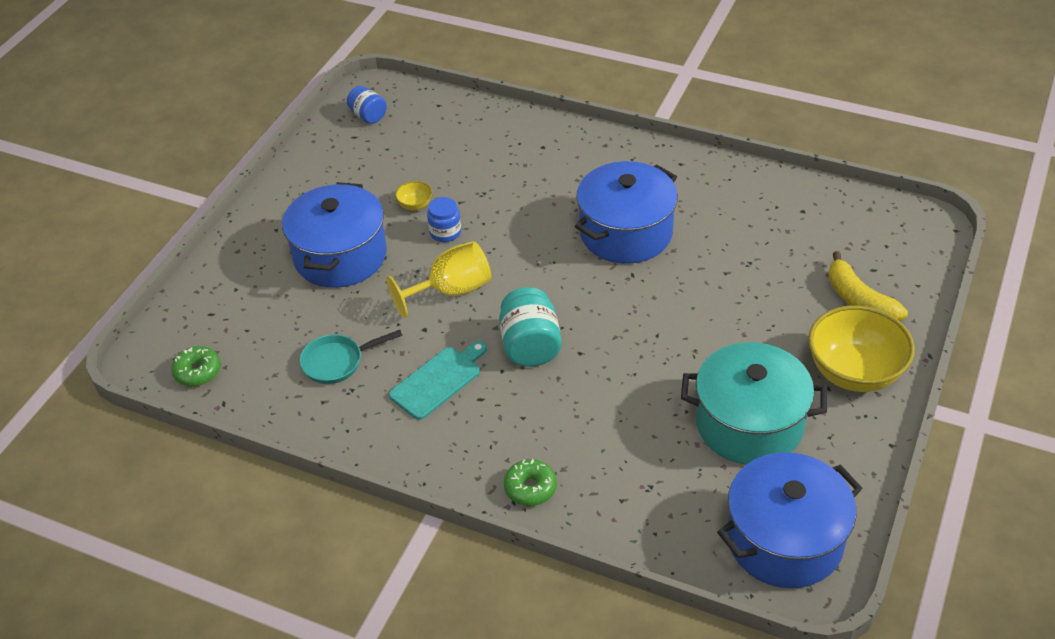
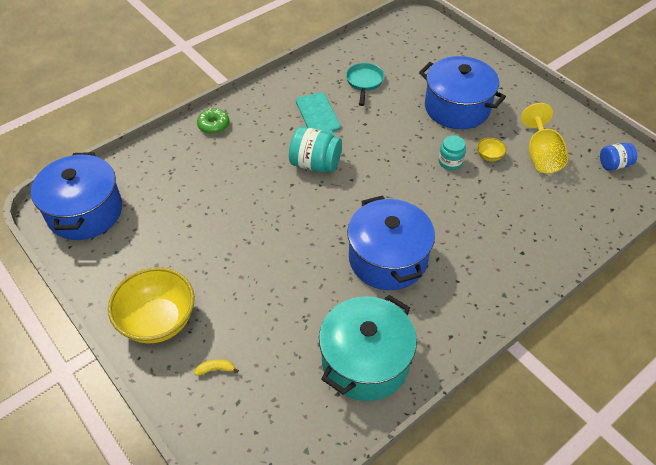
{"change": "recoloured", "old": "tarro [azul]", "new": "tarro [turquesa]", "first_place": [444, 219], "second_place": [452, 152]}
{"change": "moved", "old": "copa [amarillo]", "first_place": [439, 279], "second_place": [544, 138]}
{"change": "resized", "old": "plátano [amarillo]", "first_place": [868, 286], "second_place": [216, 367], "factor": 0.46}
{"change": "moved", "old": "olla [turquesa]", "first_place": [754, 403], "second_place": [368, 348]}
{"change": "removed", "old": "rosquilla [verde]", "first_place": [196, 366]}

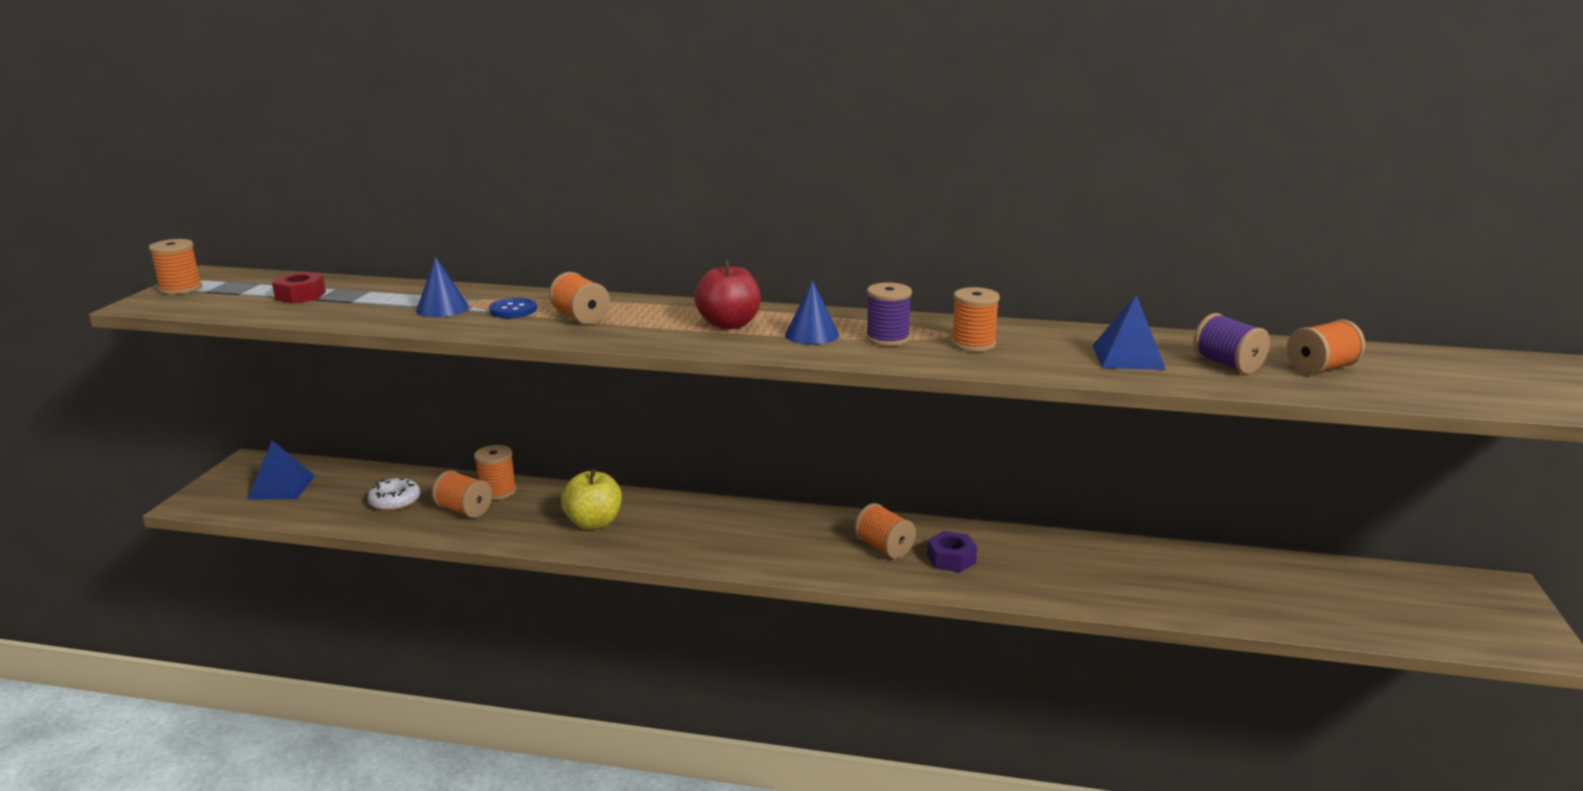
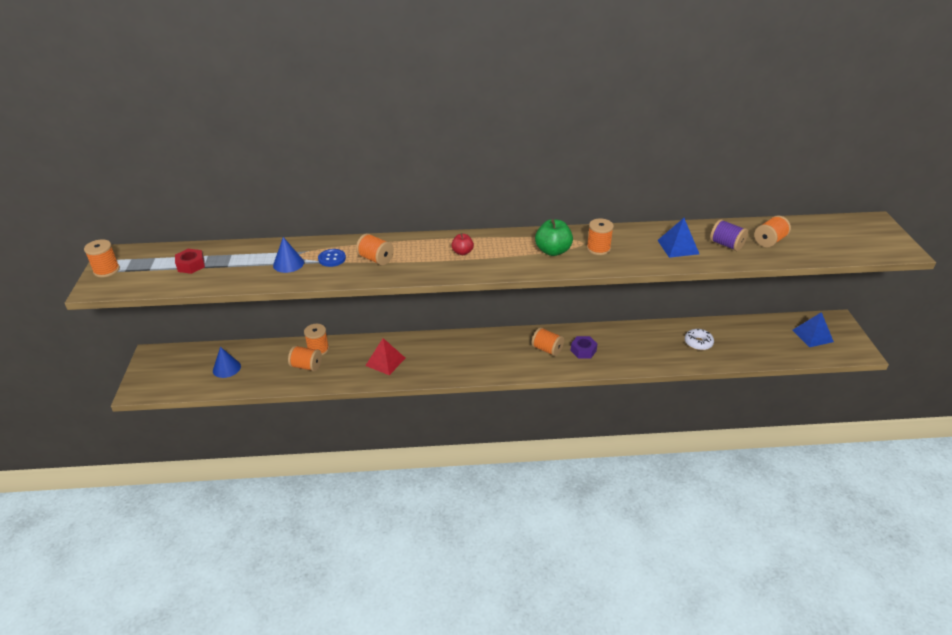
{"change": "resized", "old": "manzana [rojo]", "first_place": [727, 295], "second_place": [462, 244], "factor": 0.59}
{"change": "moved", "old": "cono [azul]", "first_place": [812, 312], "second_place": [227, 362]}
{"change": "replaced", "old": "carrete [morado]", "new": "manzana [verde]", "first_place": [889, 314], "second_place": [554, 237]}
{"change": "moved", "old": "pirámide [azul]", "first_place": [281, 470], "second_place": [813, 329]}
{"change": "replaced", "old": "manzana [amarillo]", "new": "pirámide [rojo]", "first_place": [591, 499], "second_place": [385, 356]}
{"change": "moved", "old": "rosquilla [blanco]", "first_place": [393, 494], "second_place": [699, 339]}

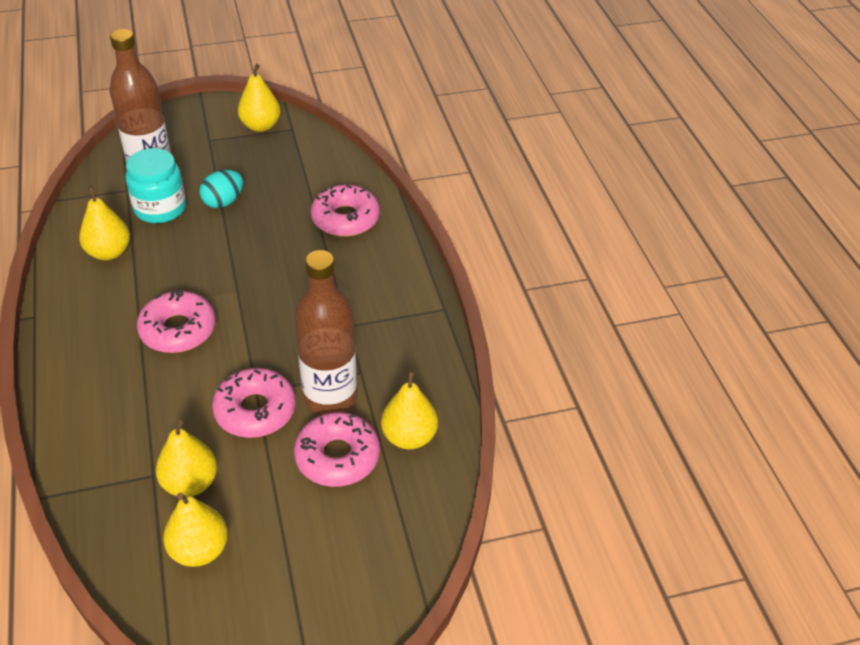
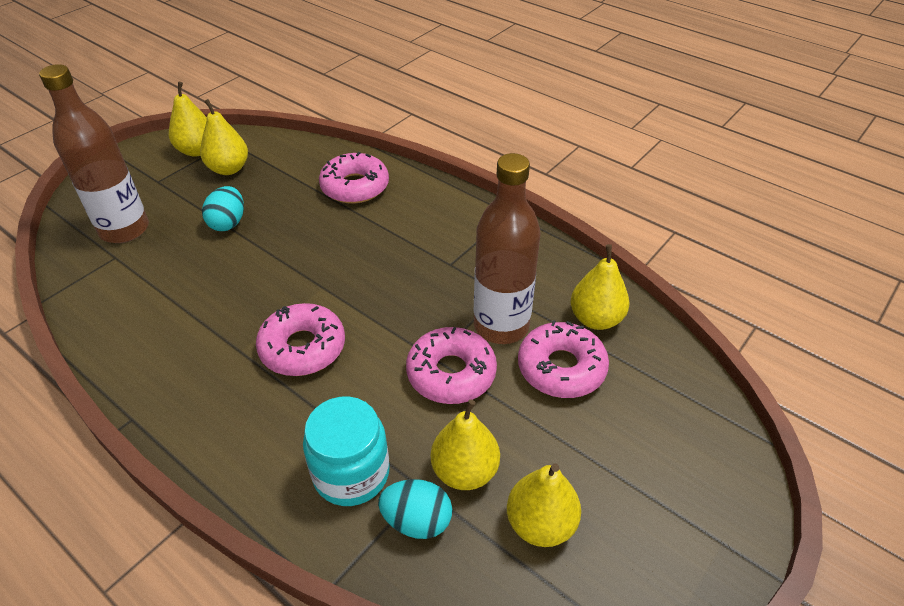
{"change": "moved", "old": "tarro [turquesa]", "first_place": [155, 185], "second_place": [346, 451]}
{"change": "moved", "old": "pera [amarillo]", "first_place": [104, 223], "second_place": [224, 137]}
{"change": "added", "new": "huevo [turquesa]", "second_place": [415, 509]}

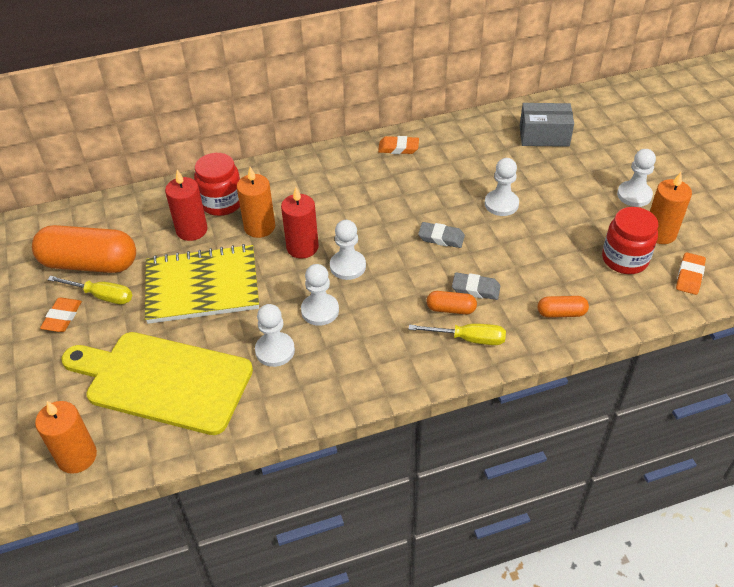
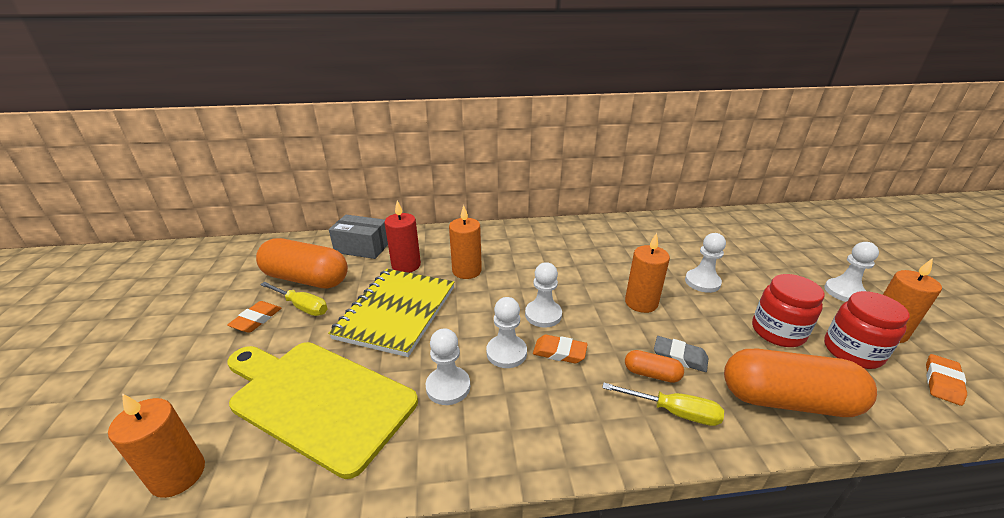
{"change": "moved", "old": "caja [gris]", "first_place": [547, 125], "second_place": [358, 237]}
{"change": "moved", "old": "goma de borrar [naranja]", "first_place": [398, 145], "second_place": [560, 349]}
{"change": "moved", "old": "tarro [rojo]", "first_place": [217, 184], "second_place": [788, 310]}
{"change": "removed", "old": "vela [rojo]", "first_place": [300, 223]}
{"change": "replaced", "old": "goma de borrar [gris]", "new": "vela [naranja]", "first_place": [441, 235], "second_place": [647, 273]}
{"change": "turned", "old": "cuaderno [amarillo]", "first_place": [202, 284], "second_place": [391, 313], "degrees": -75}
{"change": "resized", "old": "cápsula [naranja]", "first_place": [563, 307], "second_place": [800, 383], "factor": 2.18}

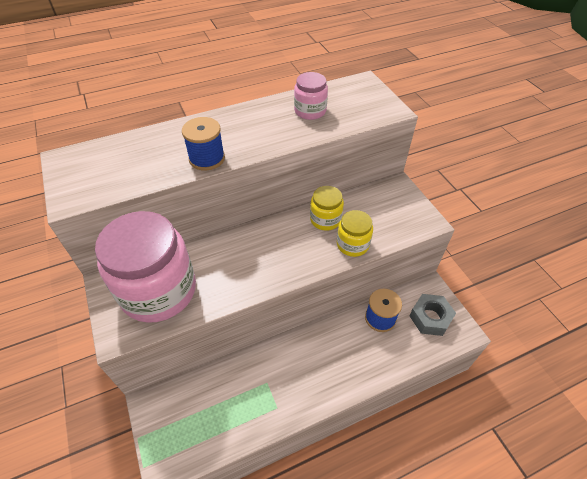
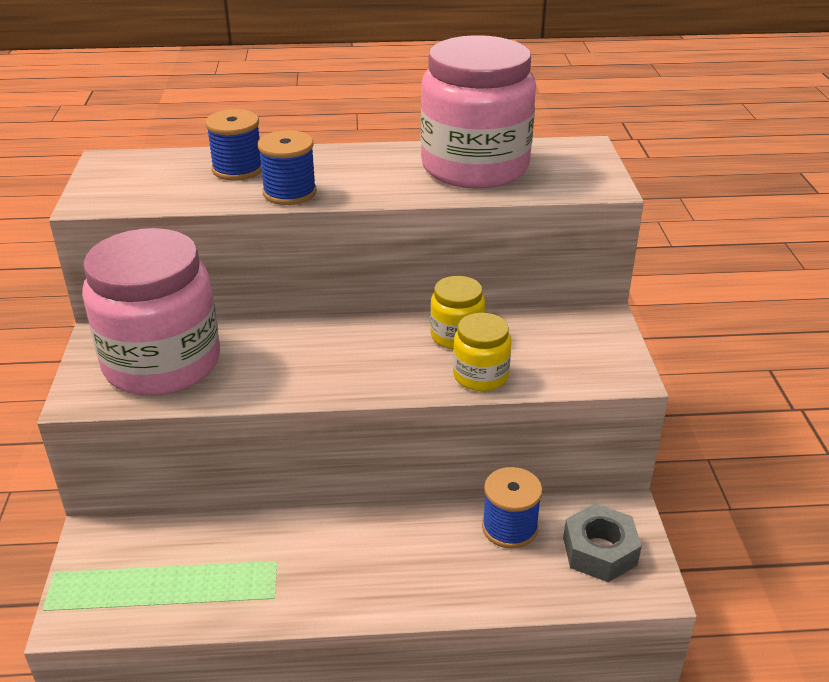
{"change": "resized", "old": "tarro [rosa]", "first_place": [311, 96], "second_place": [478, 111], "factor": 2.13}
{"change": "added", "new": "carrete [azul]", "second_place": [233, 145]}

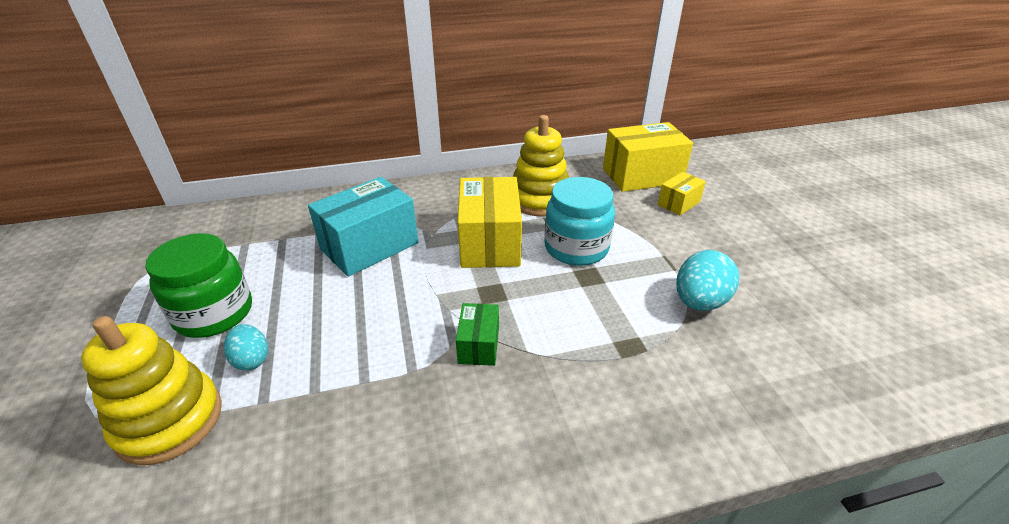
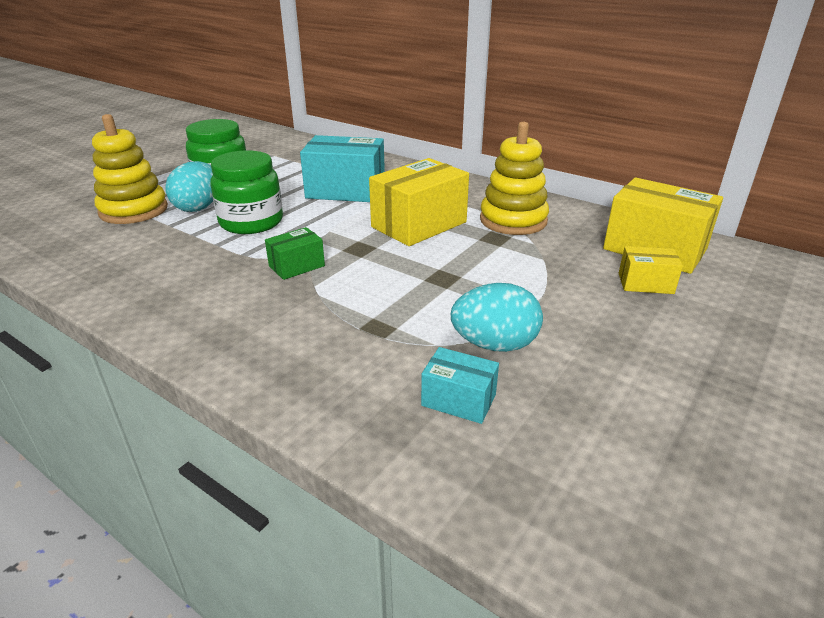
{"change": "removed", "old": "tarro [turquesa]", "first_place": [579, 221]}
{"change": "resized", "old": "huevo [turquesa]", "first_place": [246, 347], "second_place": [189, 186], "factor": 1.61}
{"change": "added", "new": "tarro [verde]", "second_place": [246, 192]}
{"change": "added", "new": "caja [turquesa]", "second_place": [460, 385]}

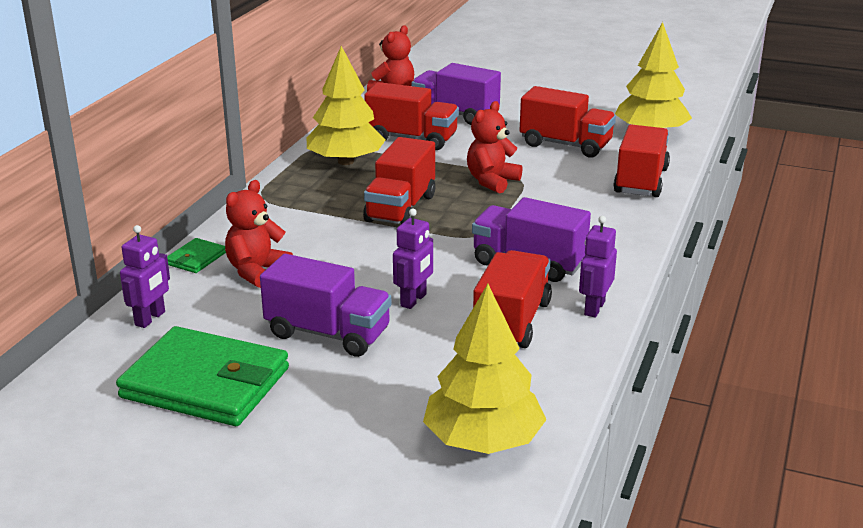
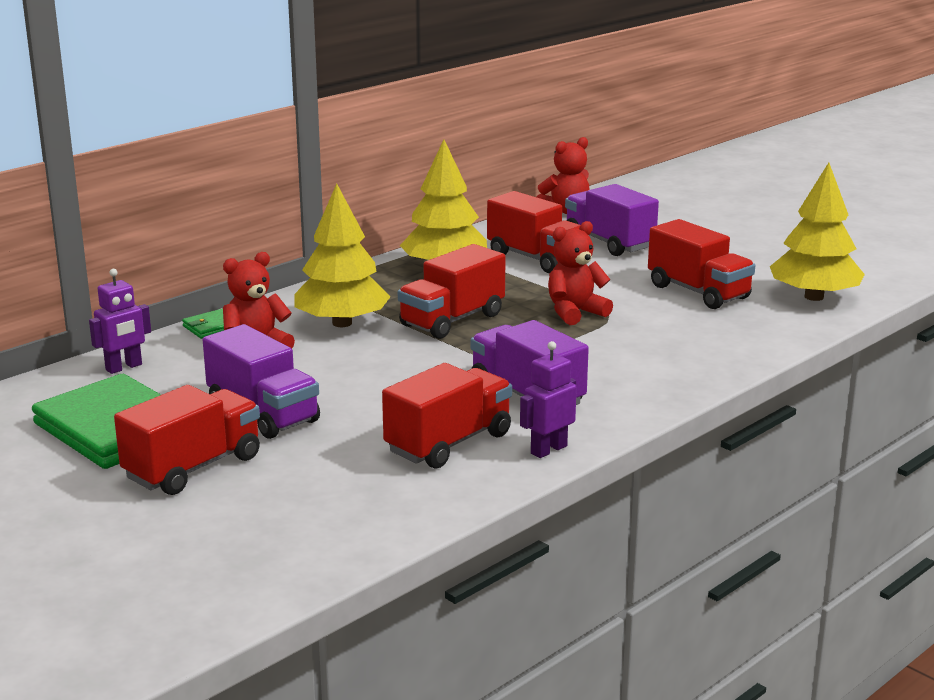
{"change": "moved", "old": "camión [rojo]", "first_place": [641, 160], "second_place": [187, 440]}
{"change": "removed", "old": "robot [morado]", "first_place": [413, 259]}
{"change": "moved", "old": "árbol [amarillo]", "first_place": [485, 369], "second_place": [342, 255]}

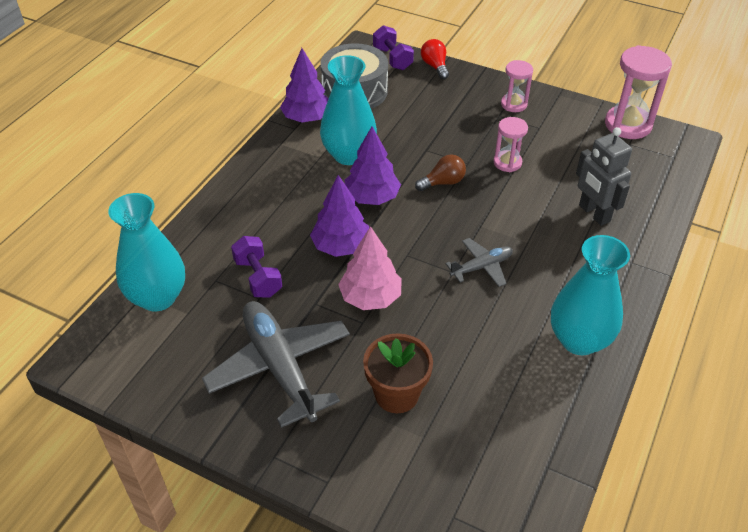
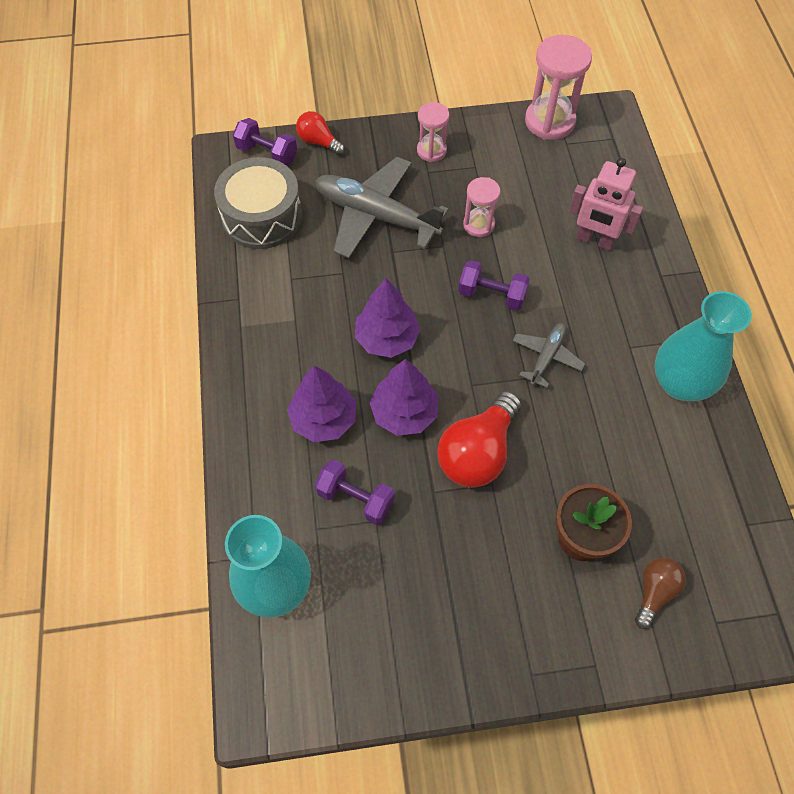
{"change": "moved", "old": "árbol [morado]", "first_place": [304, 85], "second_place": [321, 404]}
{"change": "removed", "old": "florero [turquesa]", "first_place": [348, 110]}
{"change": "recoloured", "old": "robot [gris]", "new": "robot [rosa]", "first_place": [604, 176], "second_place": [606, 204]}
{"change": "moved", "old": "bombilla [marrón]", "first_place": [440, 172], "second_place": [660, 593]}
{"change": "replaced", "old": "árbol [rosa]", "new": "bombilla [rojo]", "first_place": [370, 268], "second_place": [479, 439]}
{"change": "moved", "old": "avión [gris]", "first_place": [276, 364], "second_place": [382, 207]}
{"change": "added", "new": "mancuerna [morado]", "second_place": [494, 285]}

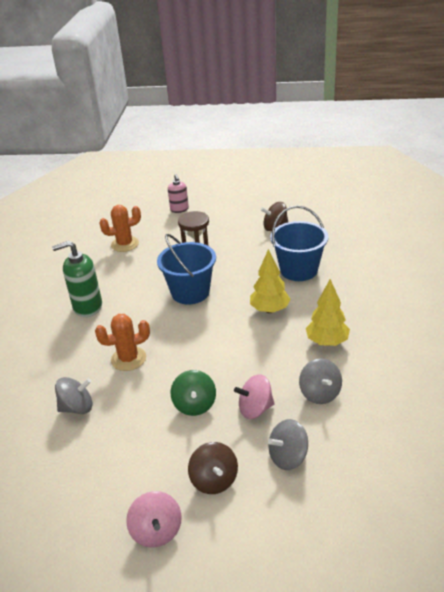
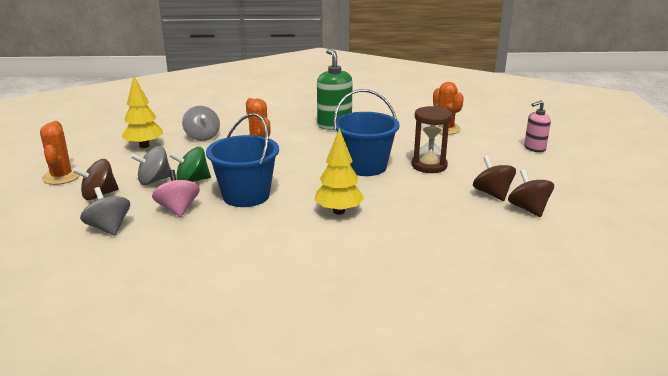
{"change": "moved", "old": "balde [azul]", "first_place": [299, 243], "second_place": [242, 160]}
{"change": "moved", "old": "árbol [amarillo]", "first_place": [328, 312], "second_place": [142, 112]}
{"change": "moved", "old": "peonza [gris]", "first_place": [320, 381], "second_place": [150, 165]}
{"change": "replaced", "old": "peonza [rosa]", "new": "cactus [naranja]", "first_place": [154, 519], "second_place": [60, 153]}
{"change": "added", "new": "peonza [marrón]", "second_place": [494, 178]}

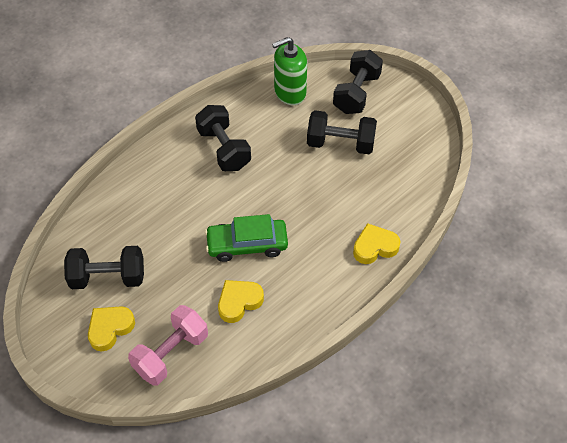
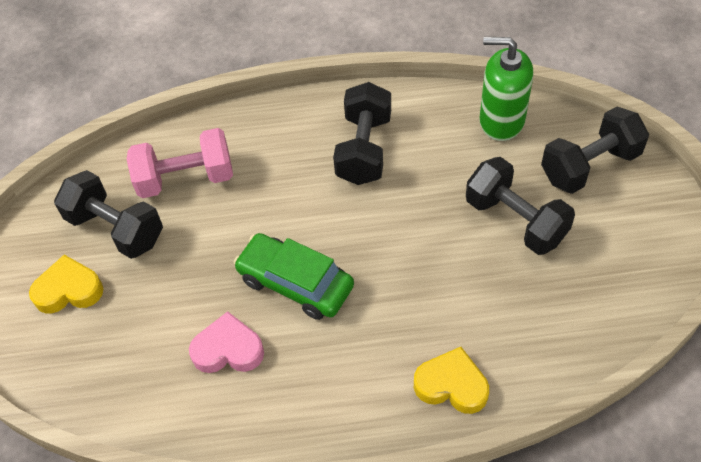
{"change": "recoloured", "old": "corazón [amarillo]", "new": "corazón [rosa]", "first_place": [241, 301], "second_place": [226, 342]}
{"change": "moved", "old": "mancuerna [rosa]", "first_place": [168, 345], "second_place": [180, 163]}

